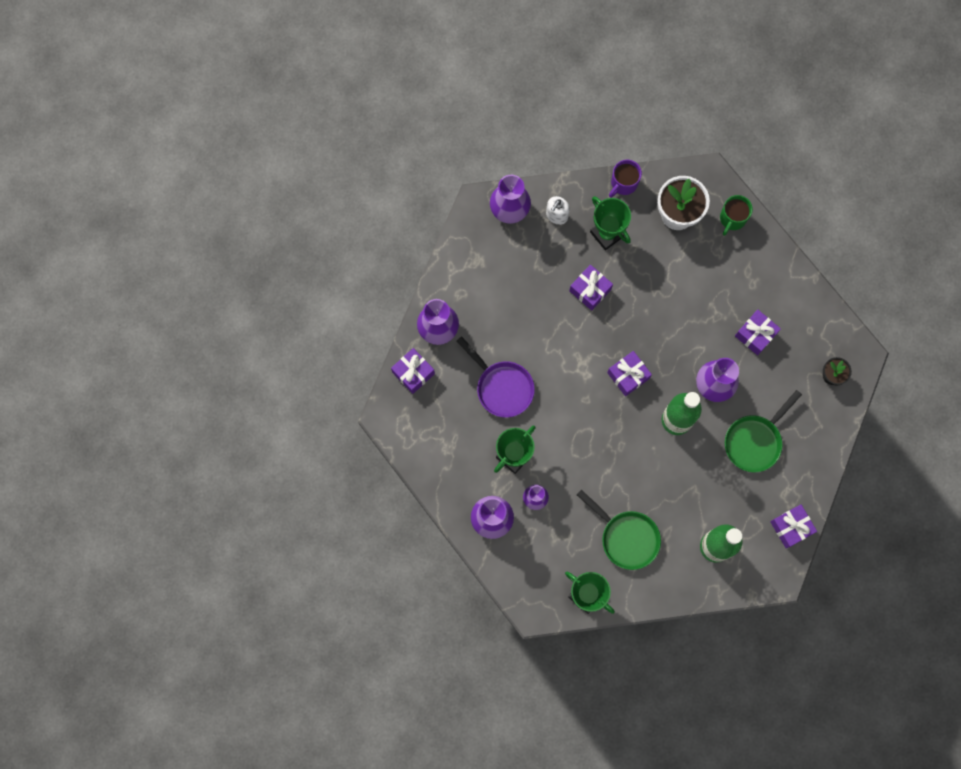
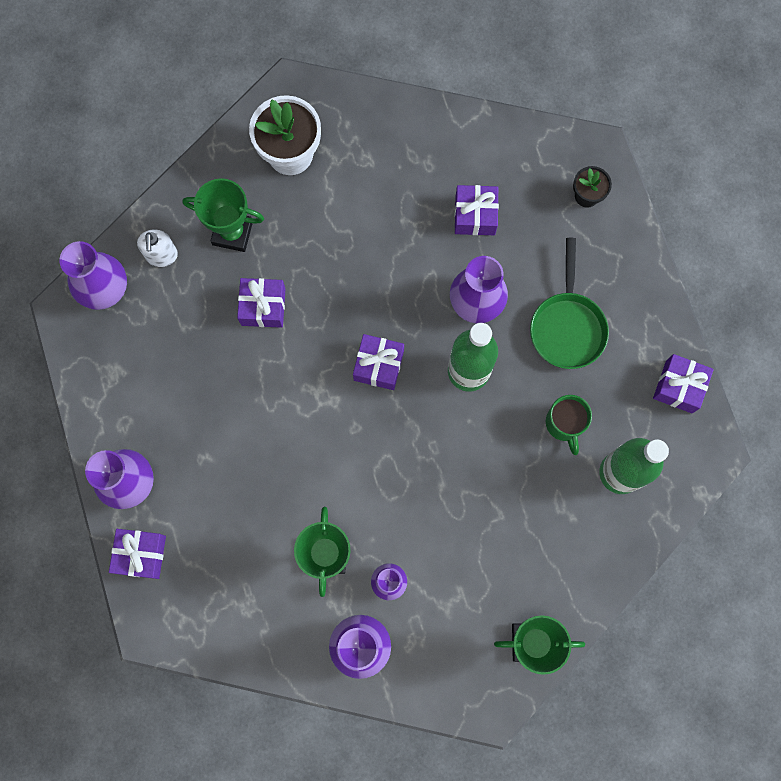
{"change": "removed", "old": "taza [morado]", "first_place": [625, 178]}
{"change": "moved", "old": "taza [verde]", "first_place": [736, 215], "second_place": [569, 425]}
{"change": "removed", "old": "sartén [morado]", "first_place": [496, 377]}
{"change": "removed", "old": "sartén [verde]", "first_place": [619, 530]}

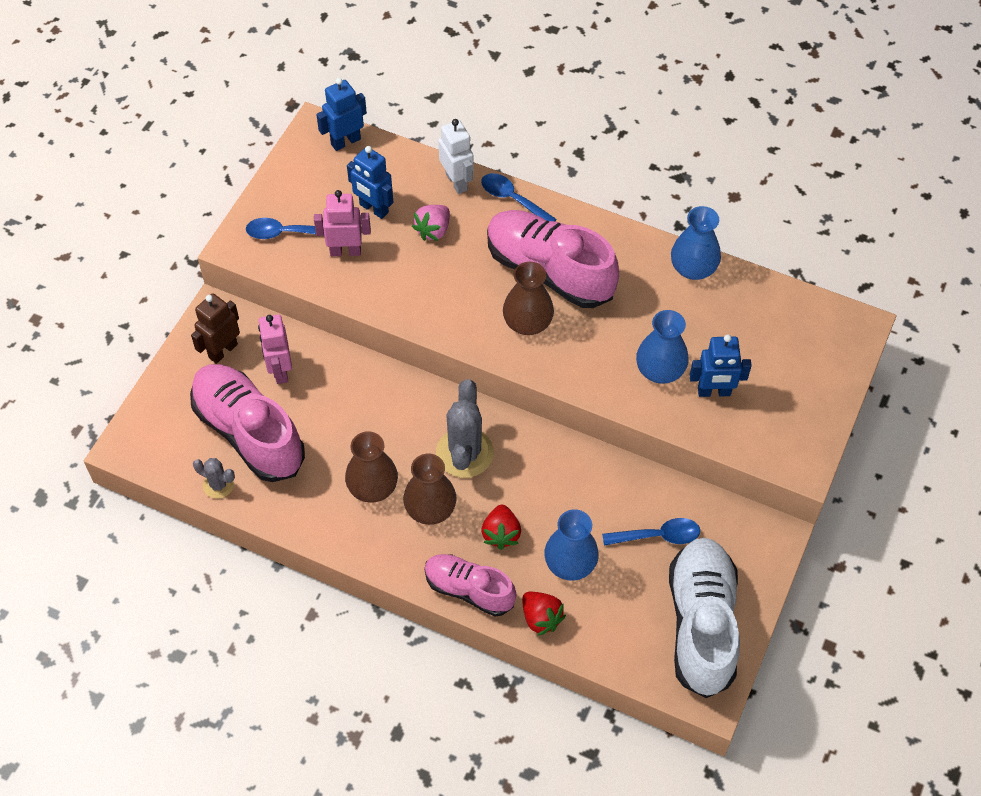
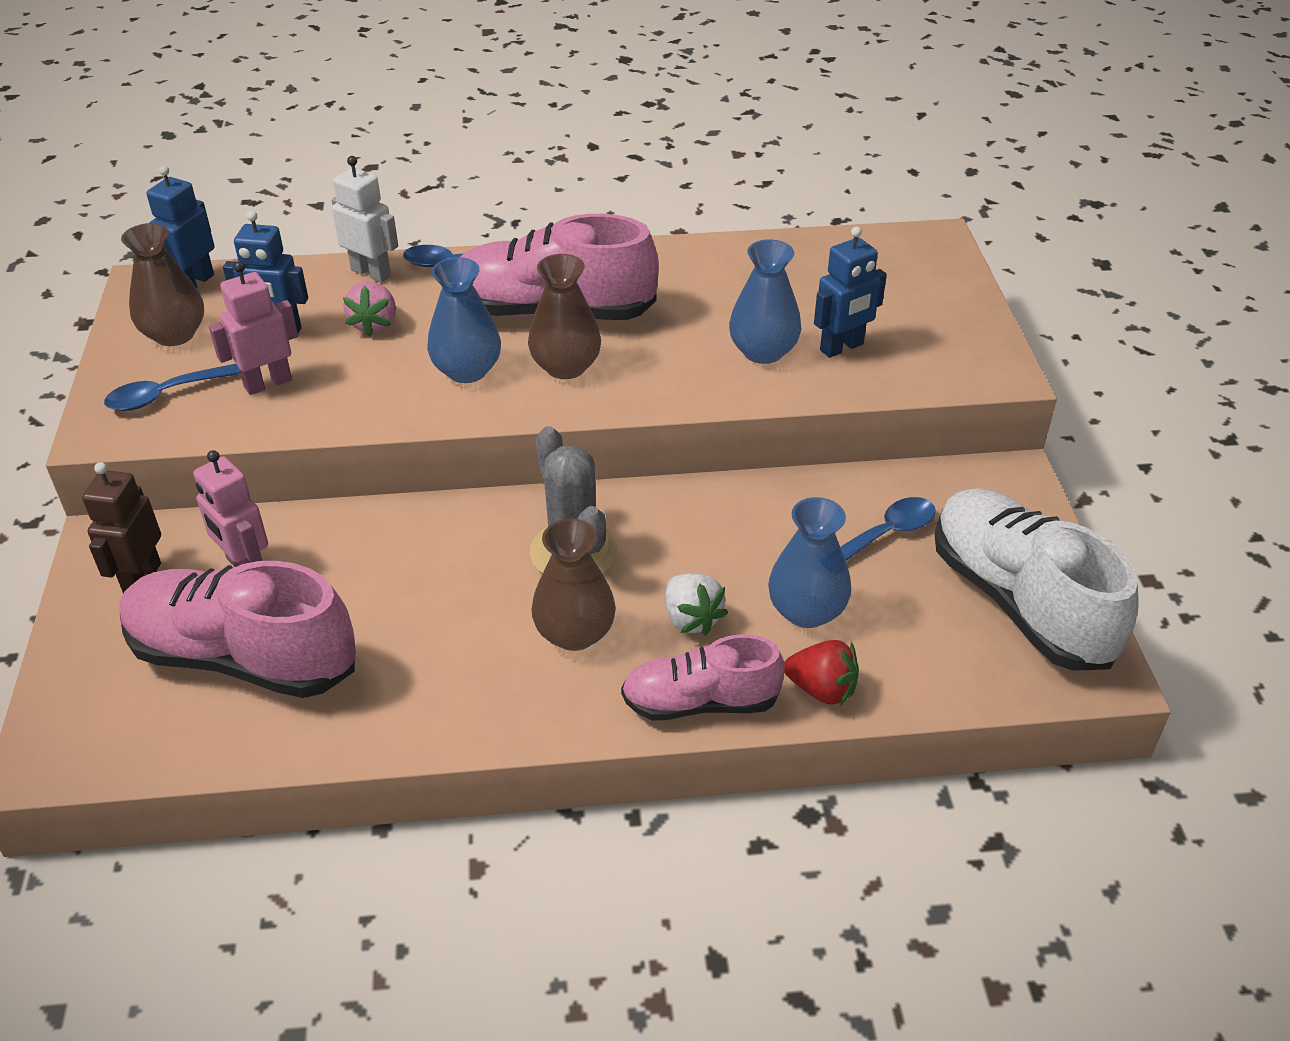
{"change": "moved", "old": "florero [azul]", "first_place": [696, 243], "second_place": [464, 320]}
{"change": "moved", "old": "florero [marrón]", "first_place": [371, 467], "second_place": [162, 284]}
{"change": "removed", "old": "cactus [gris]", "first_place": [214, 478]}
{"change": "recoloured", "old": "fresa [rojo]", "new": "fresa [blanco]", "first_place": [501, 527], "second_place": [697, 604]}

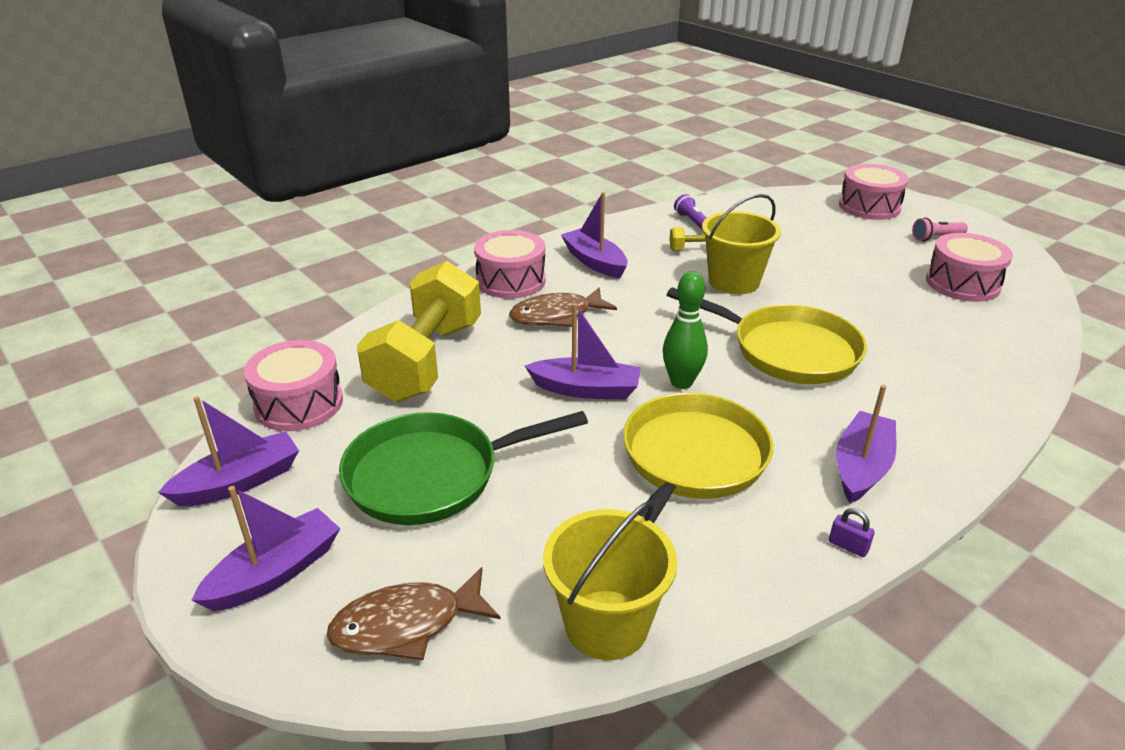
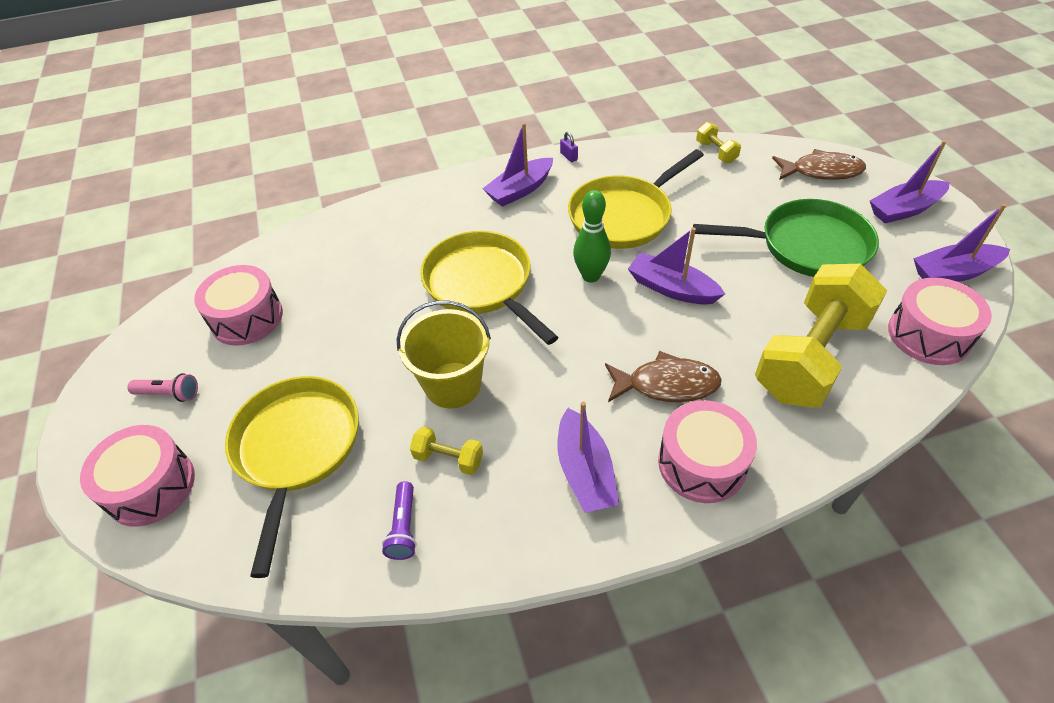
{"change": "replaced", "old": "balde [amarillo]", "new": "mancuerna [amarillo]", "first_place": [610, 580], "second_place": [718, 142]}
{"change": "added", "new": "sartén [amarillo]", "second_place": [292, 477]}

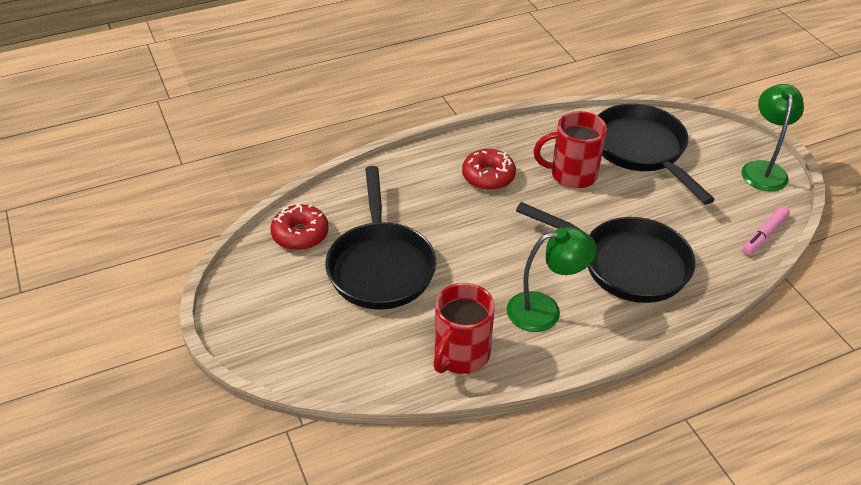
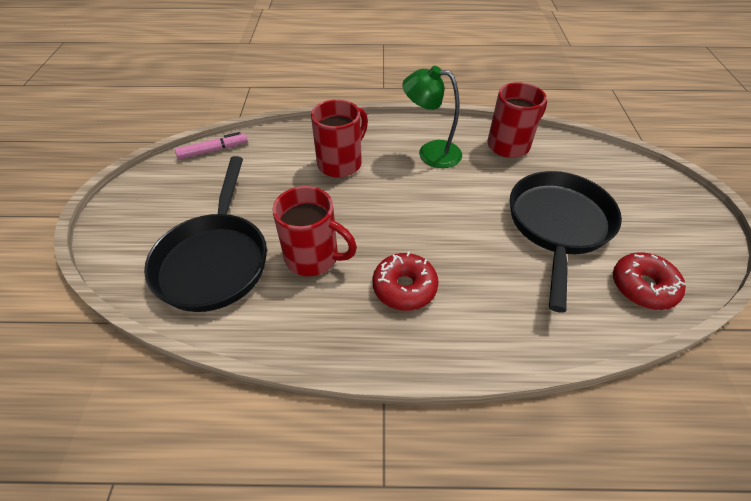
{"change": "removed", "old": "lámpara [verde]", "first_place": [773, 137]}
{"change": "replaced", "old": "sartén [negro]", "new": "taza [rojo]", "first_place": [605, 252], "second_place": [339, 138]}

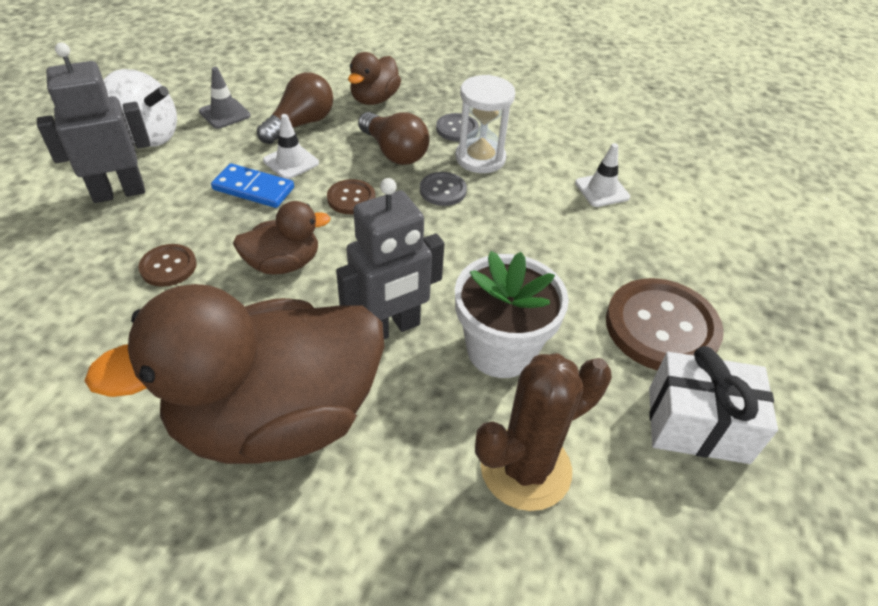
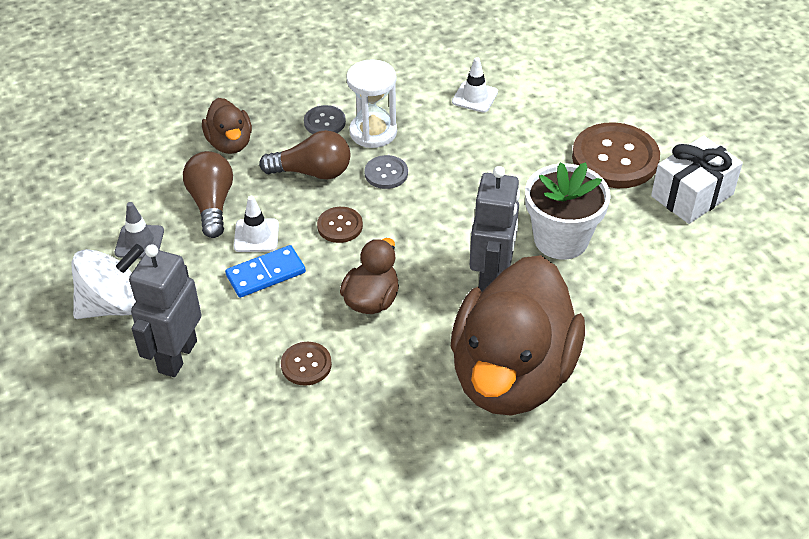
{"change": "removed", "old": "cactus [marrón]", "first_place": [543, 432]}

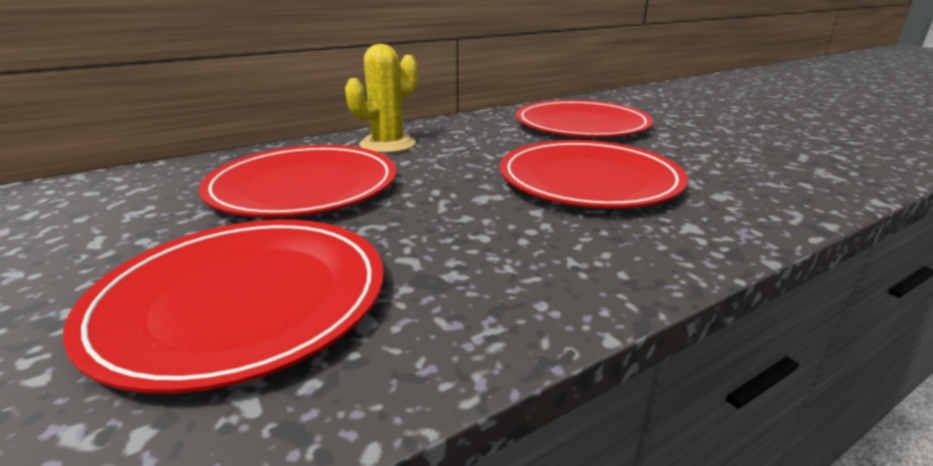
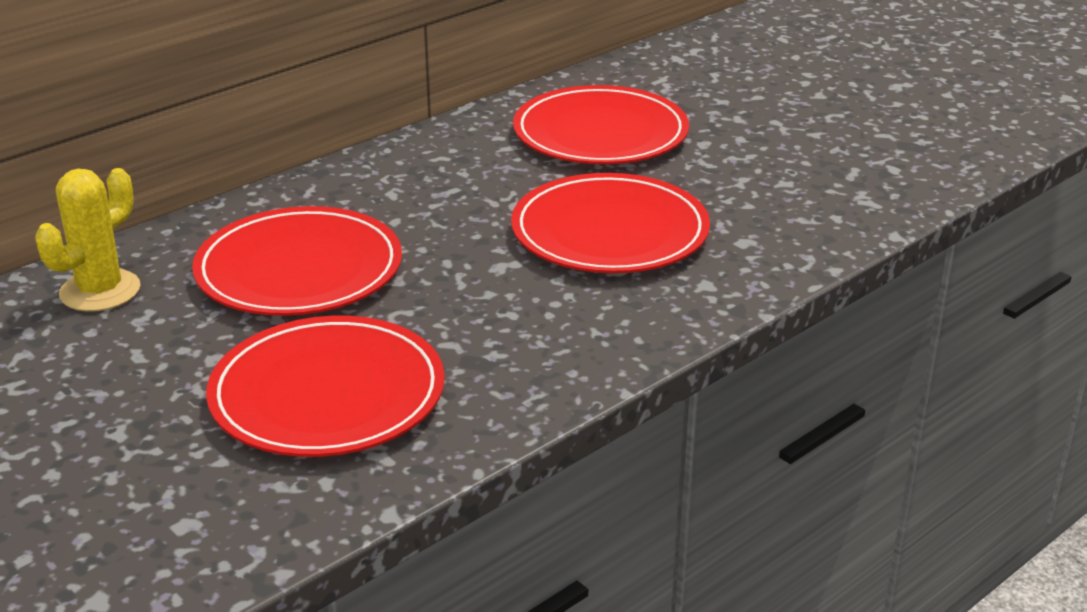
{"change": "moved", "old": "cactus [amarillo]", "first_place": [381, 98], "second_place": [88, 240]}

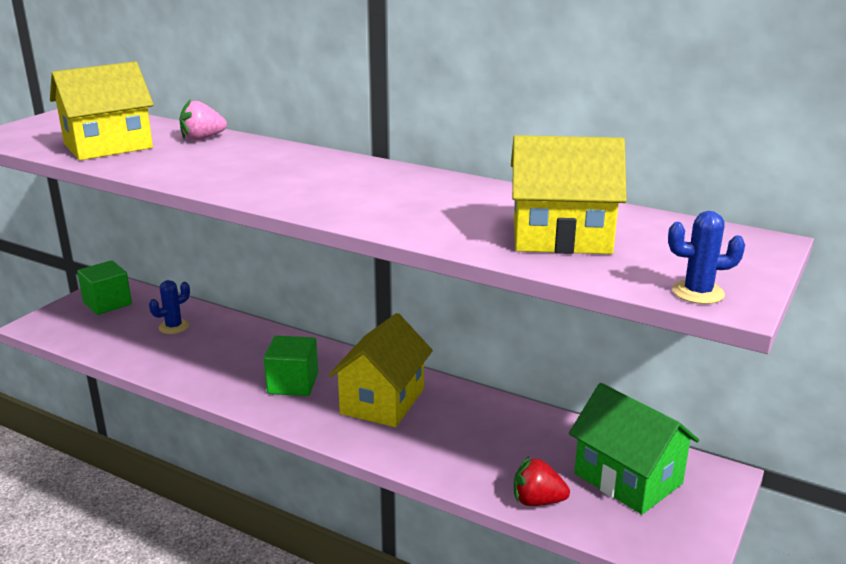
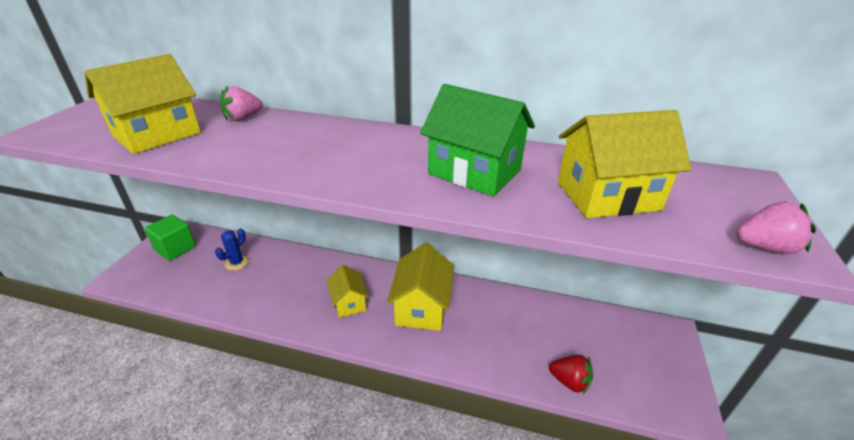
{"change": "replaced", "old": "cactus [azul]", "new": "fresa [rosa]", "first_place": [706, 257], "second_place": [776, 227]}
{"change": "replaced", "old": "cubo [verde]", "new": "casa [amarillo]", "first_place": [291, 366], "second_place": [348, 291]}
{"change": "moved", "old": "casa [verde]", "first_place": [634, 448], "second_place": [477, 140]}
{"change": "turned", "old": "fresa [rojo]", "first_place": [542, 481], "second_place": [571, 375], "degrees": -150}

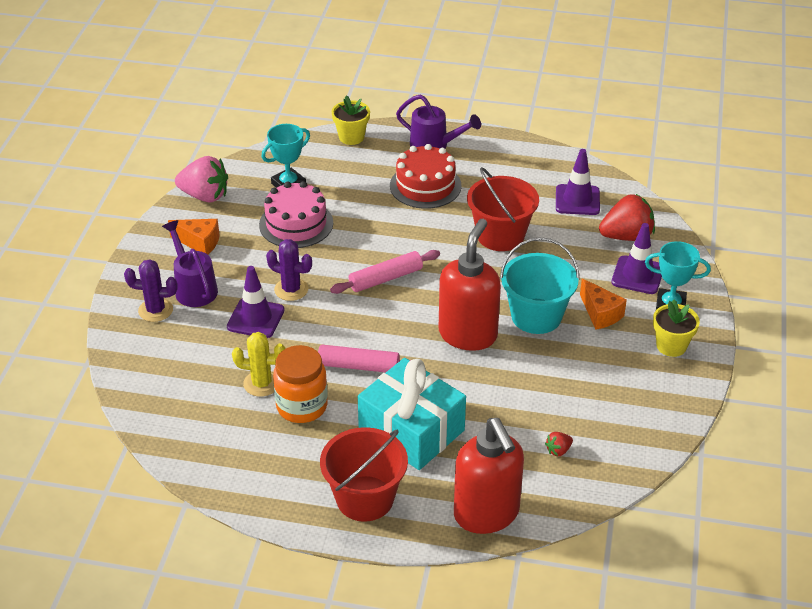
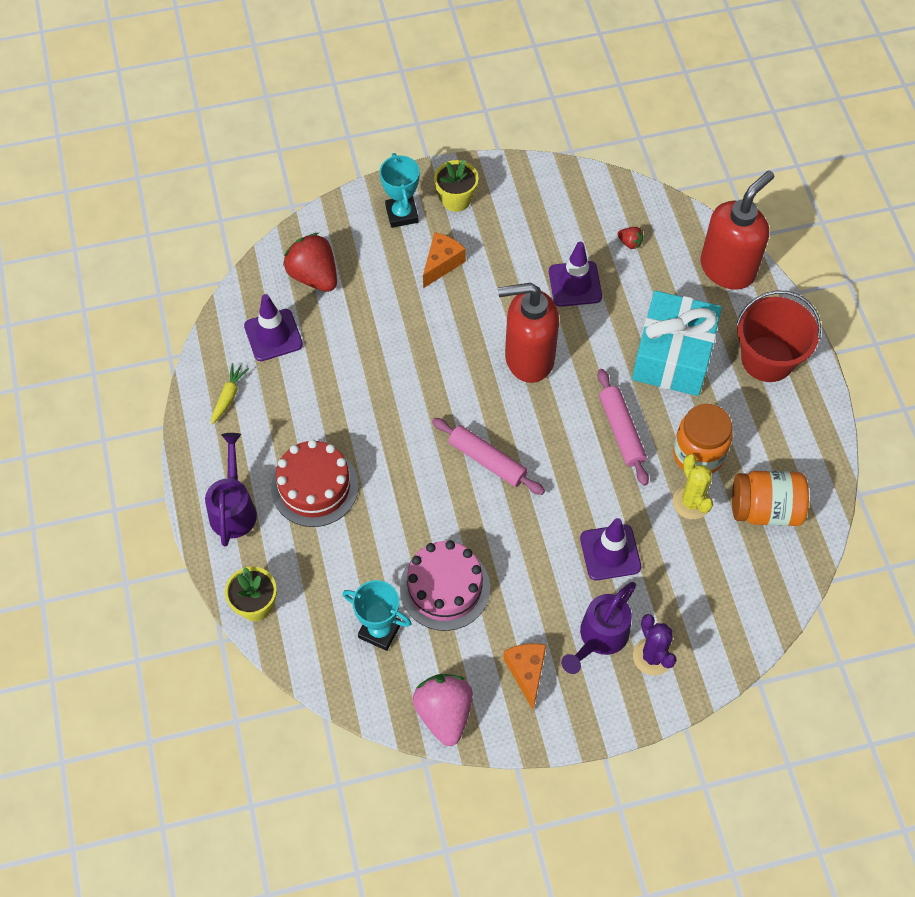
{"change": "removed", "old": "balde [rojo]", "first_place": [503, 209]}
{"change": "moved", "old": "cono de tráfico [morado]", "first_place": [636, 258], "second_place": [575, 274]}
{"change": "removed", "old": "balde [turquesa]", "first_place": [540, 285]}
{"change": "removed", "old": "cactus [morado]", "first_place": [289, 270]}
{"change": "added", "new": "zanahoria [amarillo]", "second_place": [230, 393]}
{"change": "added", "new": "tarro [naranja]", "second_place": [770, 498]}

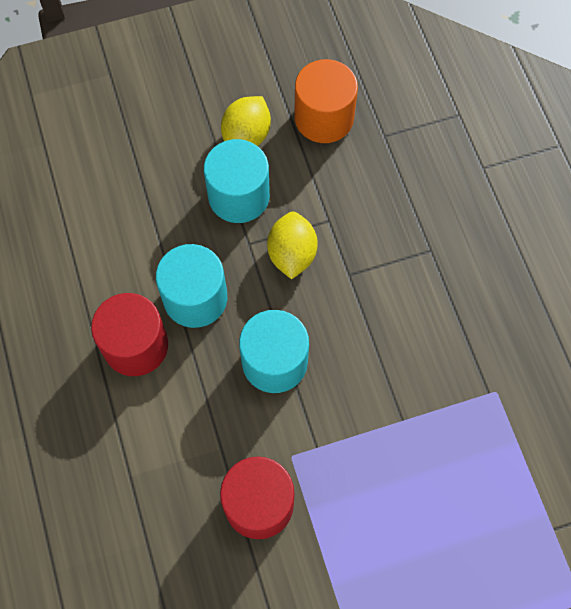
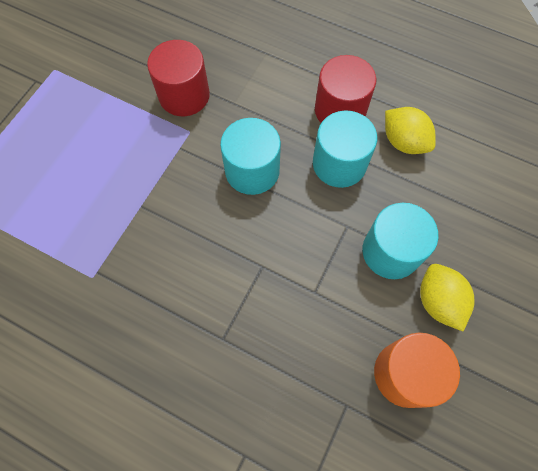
{"change": "moved", "old": "limón [amarillo]", "first_place": [292, 245], "second_place": [410, 130]}

